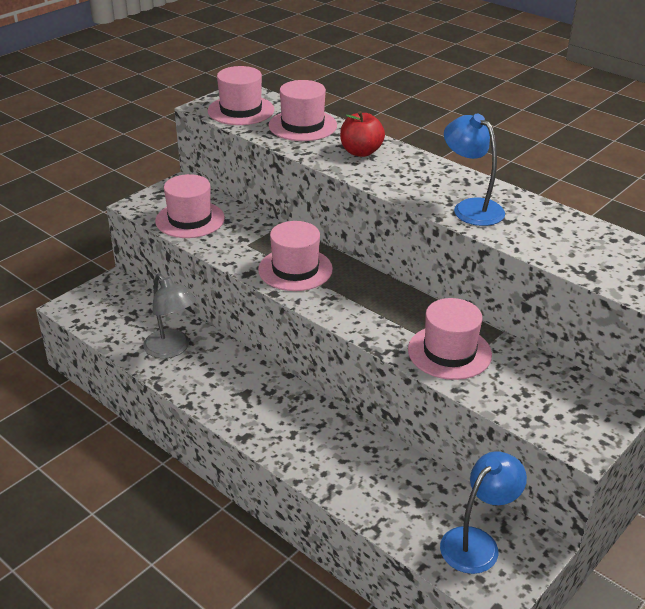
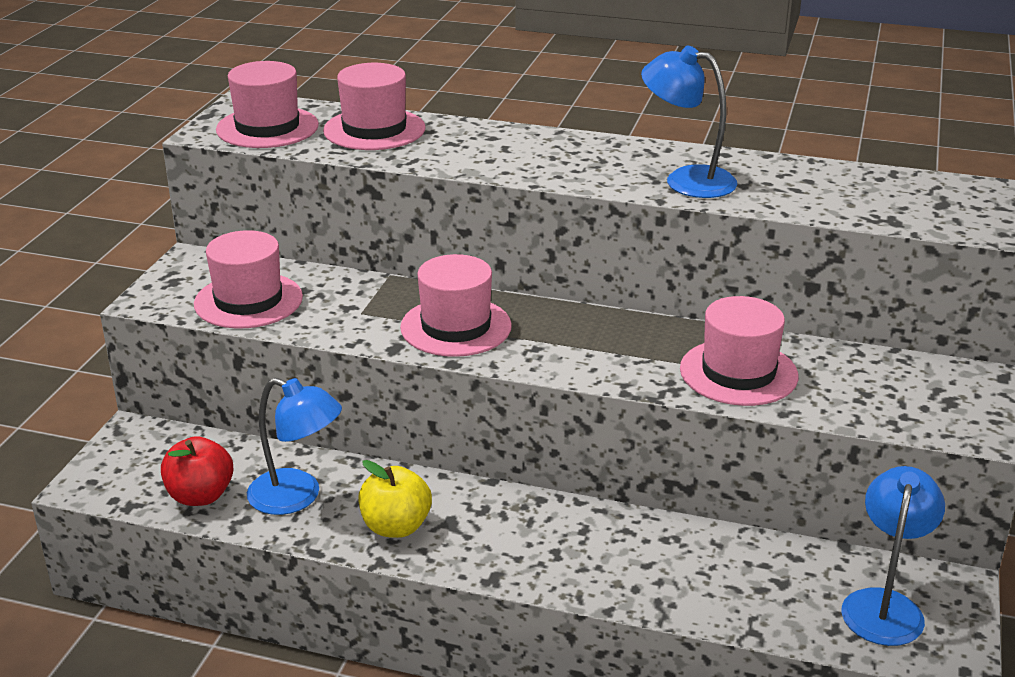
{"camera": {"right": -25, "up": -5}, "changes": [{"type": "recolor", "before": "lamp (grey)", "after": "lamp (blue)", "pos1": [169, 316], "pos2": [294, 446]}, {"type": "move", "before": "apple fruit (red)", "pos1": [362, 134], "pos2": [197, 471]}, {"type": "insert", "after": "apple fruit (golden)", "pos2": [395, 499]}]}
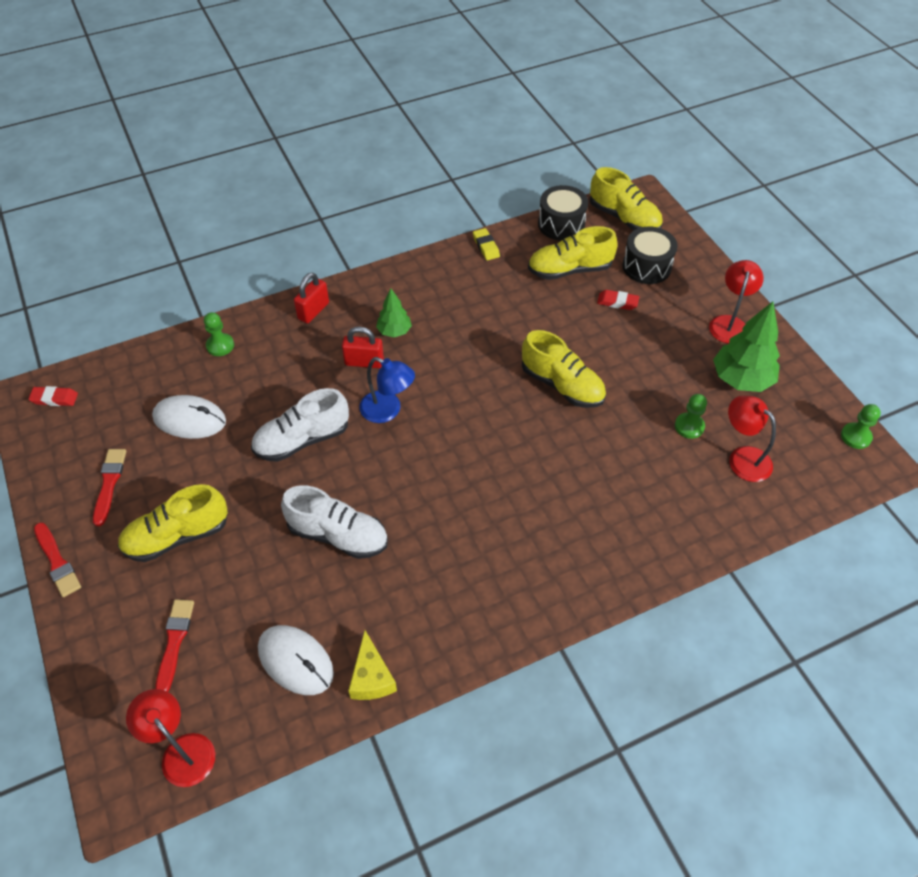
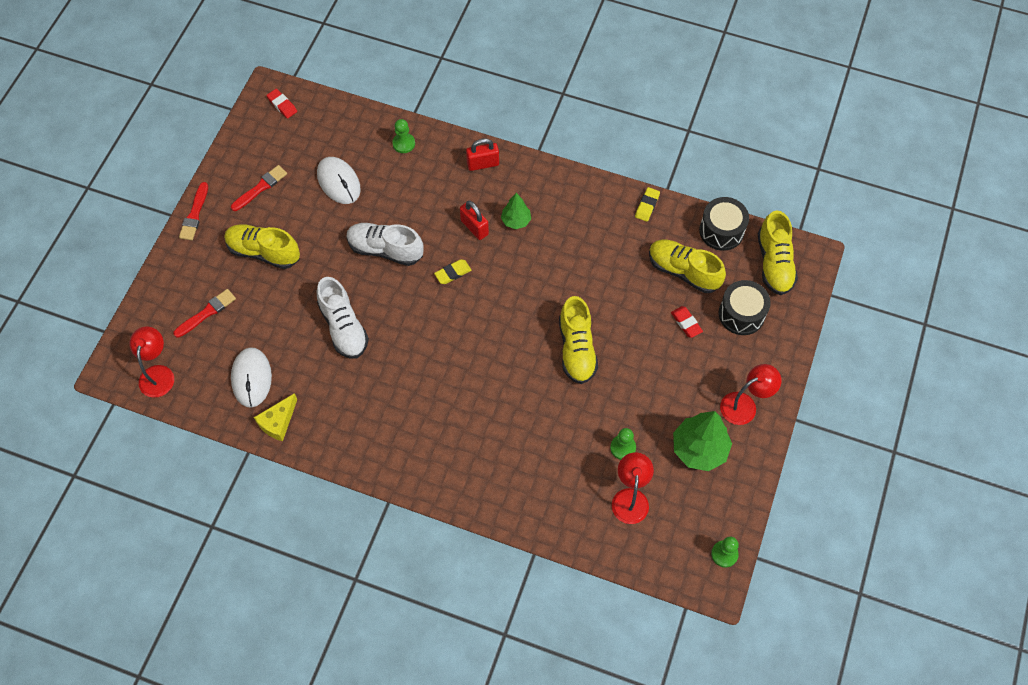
{"camera": {"right": 45, "up": 10}, "changes": [{"type": "replace", "before": "lamp (blue)", "after": "pencil eraser (golden)", "pos1": [387, 390], "pos2": [452, 271]}]}
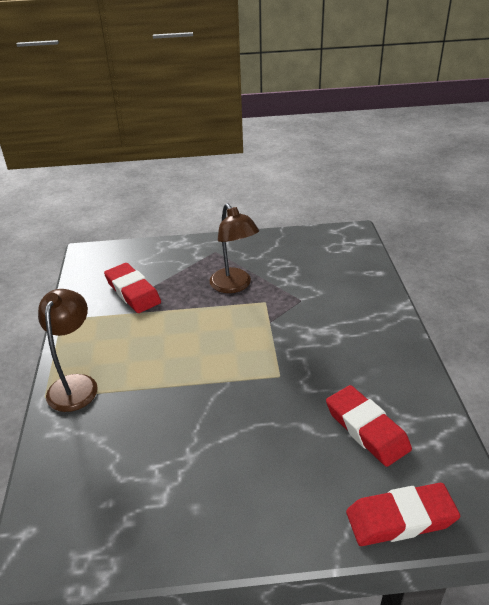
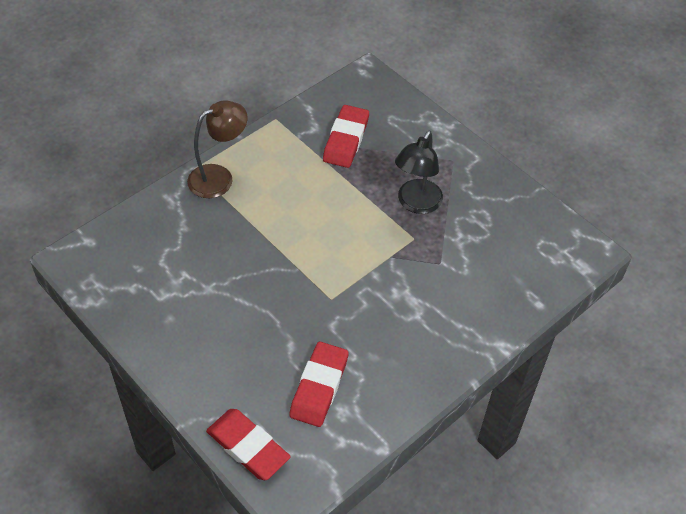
{"camera": {"right": 50, "up": 15}, "changes": [{"type": "recolor", "before": "lamp (russet)", "after": "lamp (black)", "pos1": [234, 248], "pos2": [419, 172]}]}
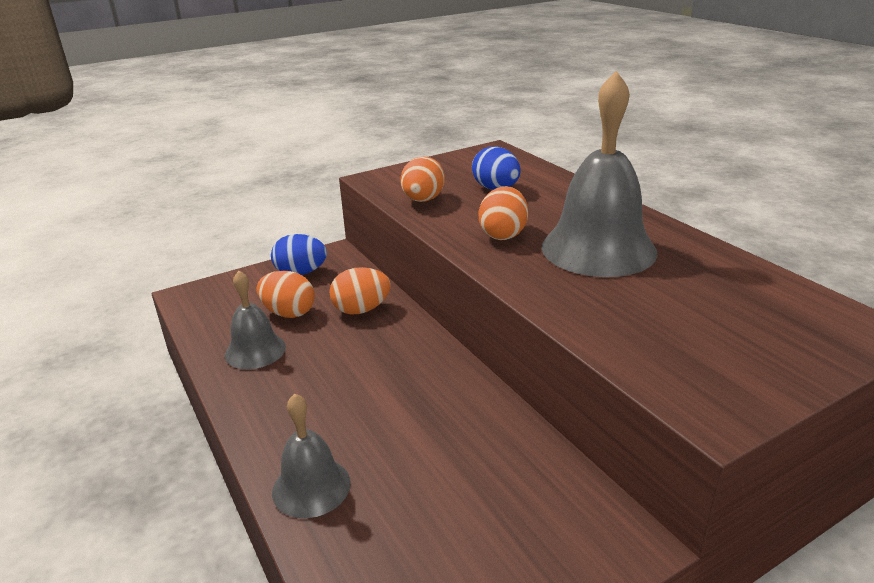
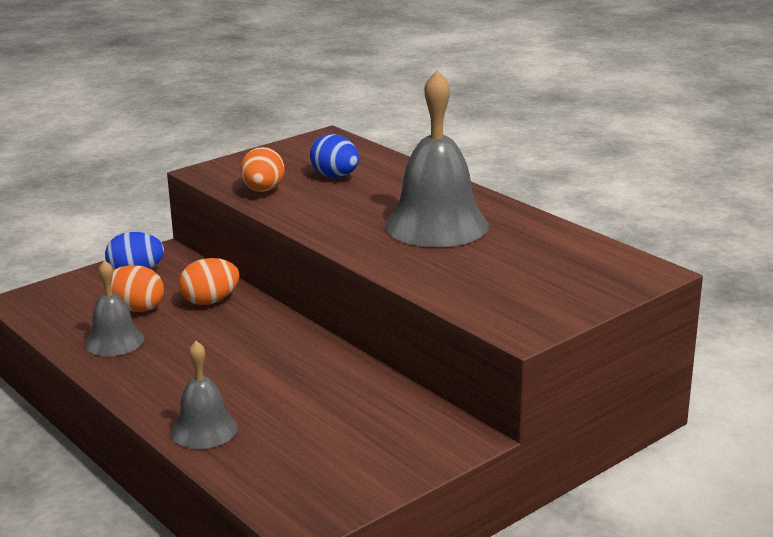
{"camera": {"right": -10, "up": -5}, "changes": [{"type": "delete", "before": "toy egg (orange-coloured)", "pos1": [503, 213]}]}
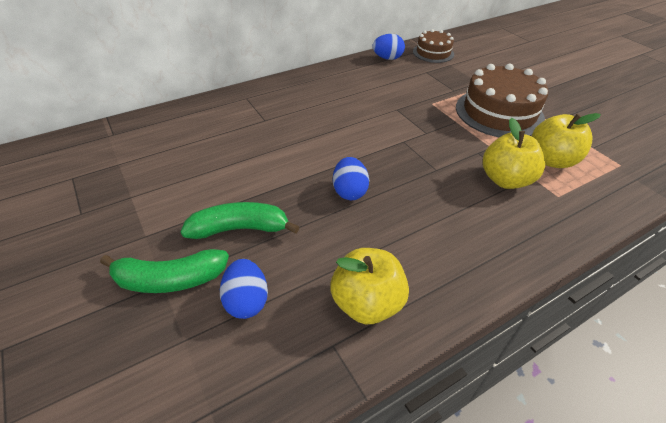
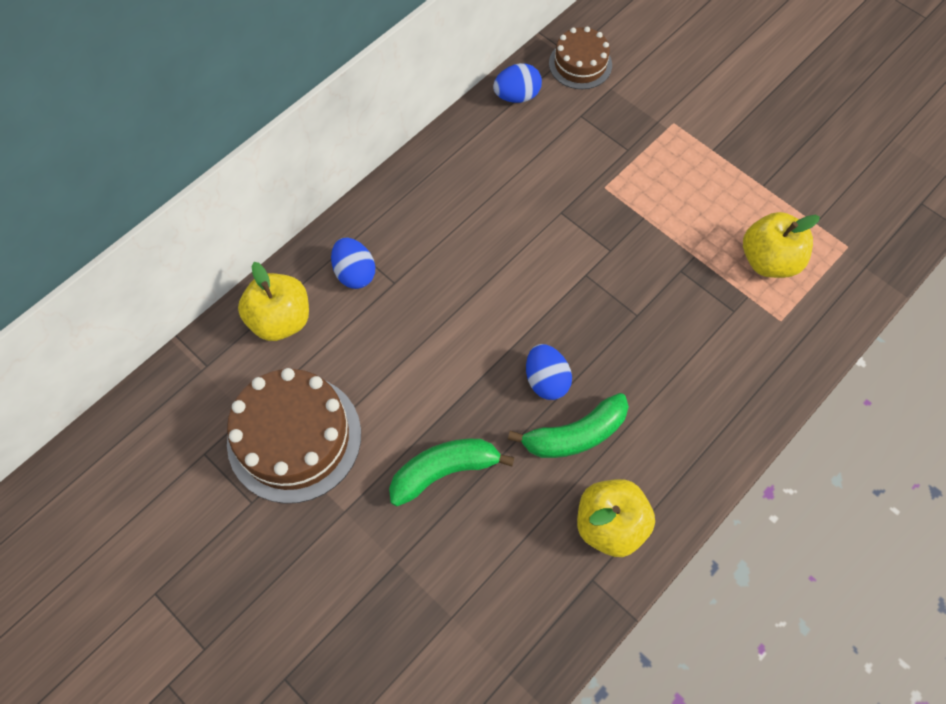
{"camera": {"right": -15, "up": 20}, "changes": [{"type": "move", "before": "banana fruit (green)", "pos1": [164, 271], "pos2": [568, 425]}, {"type": "move", "before": "toy egg (blue)", "pos1": [244, 289], "pos2": [353, 263]}, {"type": "move", "before": "gateau (russet)", "pos1": [502, 100], "pos2": [294, 435]}, {"type": "move", "before": "apple fruit (golden)", "pos1": [514, 153], "pos2": [273, 301]}]}
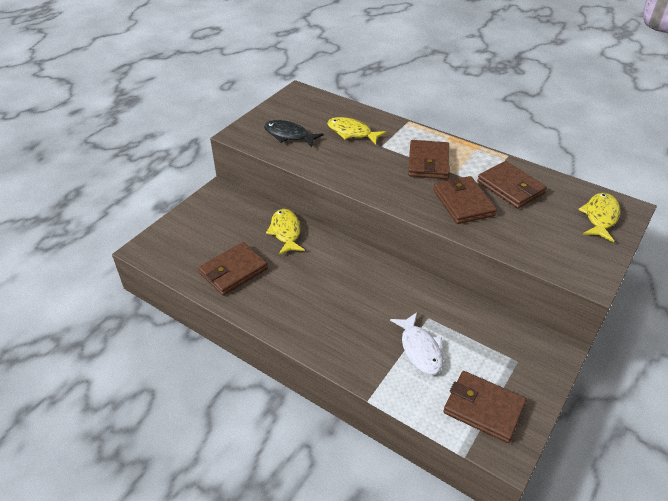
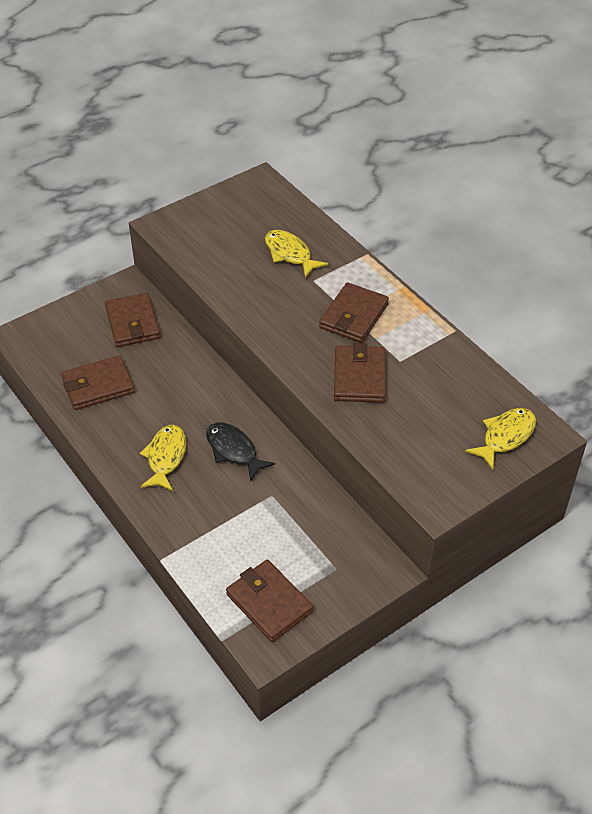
{"camera": {"right": 20, "up": 5}, "changes": [{"type": "move", "before": "fish figure (black)", "pos1": [294, 133], "pos2": [240, 452]}, {"type": "move", "before": "fish figure (golden)", "pos1": [285, 232], "pos2": [163, 458]}, {"type": "delete", "before": "fish figure (pure white)", "pos1": [416, 343]}, {"type": "move", "before": "wallet (russet)", "pos1": [512, 185], "pos2": [133, 320]}]}
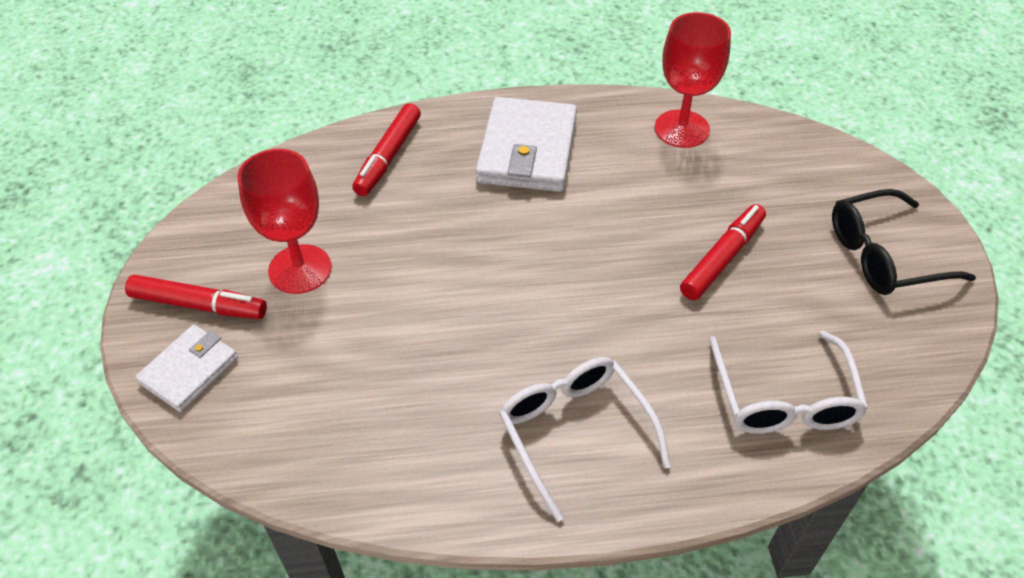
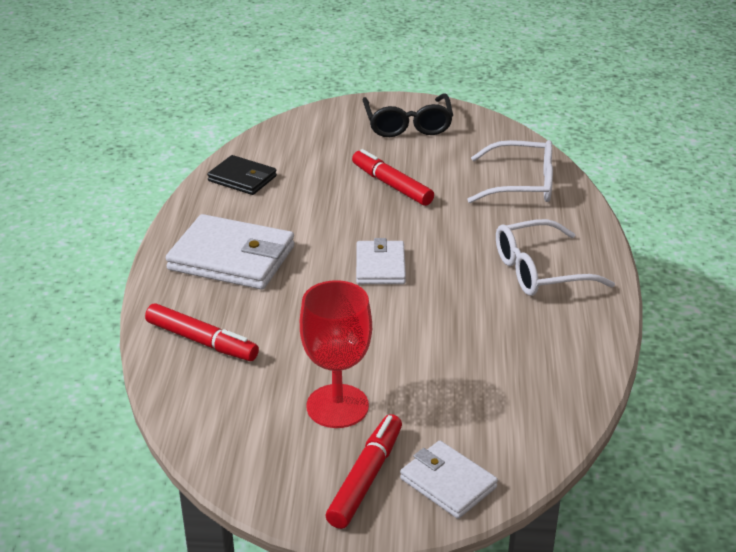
{"camera": {"right": -80, "up": -15}, "changes": [{"type": "replace", "before": "wine glass (red)", "after": "wallet (black)", "pos1": [693, 80], "pos2": [242, 175]}, {"type": "insert", "after": "wallet (pure white)", "pos2": [381, 261]}]}
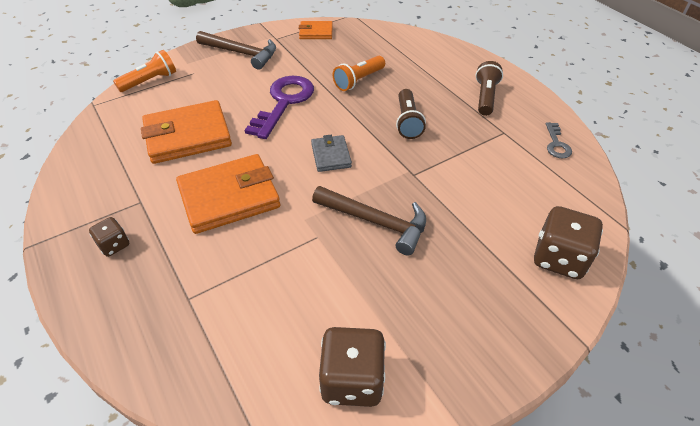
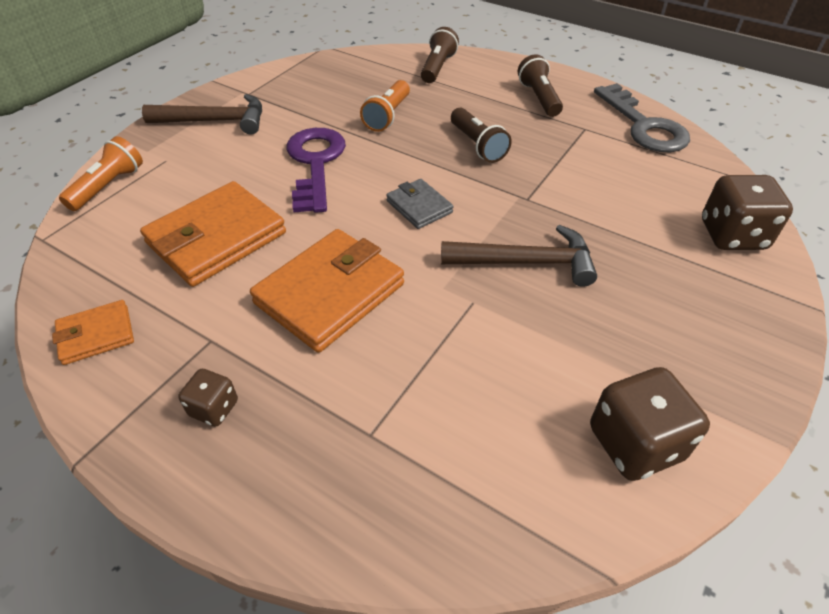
{"camera": {"right": -25, "up": 0}, "changes": [{"type": "move", "before": "wallet (orange-coloured)", "pos1": [315, 30], "pos2": [93, 332]}, {"type": "resize", "before": "key (grey)", "pos1": [559, 140], "pos2": [642, 117], "scale": 2.05}, {"type": "insert", "after": "torch (russet)", "pos2": [440, 55]}]}
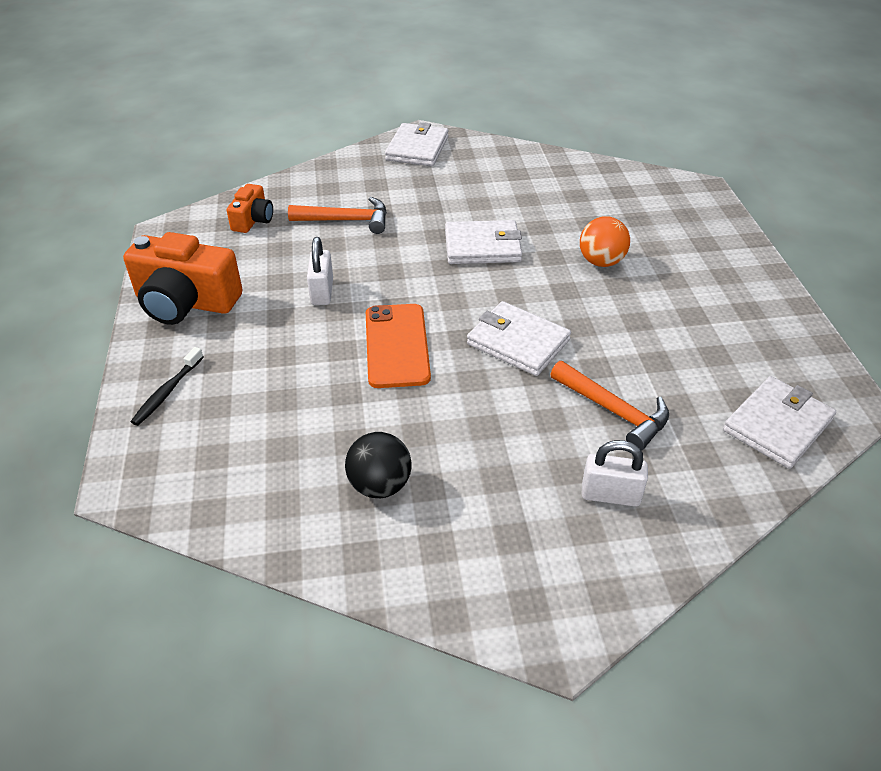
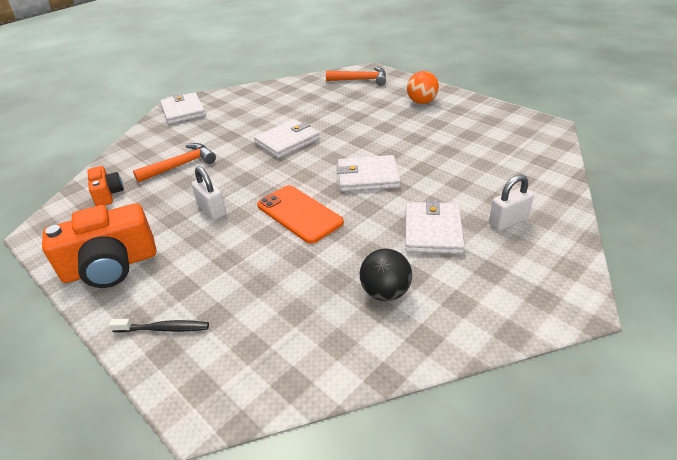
{"camera": {"right": -35, "up": -5}, "changes": [{"type": "rotate", "before": "tooth brush (black)", "pos1": [167, 386], "pos2": [159, 326], "turn": -75}, {"type": "move", "before": "hammer (orange-coloured)", "pos1": [609, 406], "pos2": [356, 76]}, {"type": "move", "before": "play ball (orange-coloured)", "pos1": [605, 241], "pos2": [423, 87]}, {"type": "move", "before": "wallet (pure white)", "pos1": [779, 422], "pos2": [435, 226]}]}
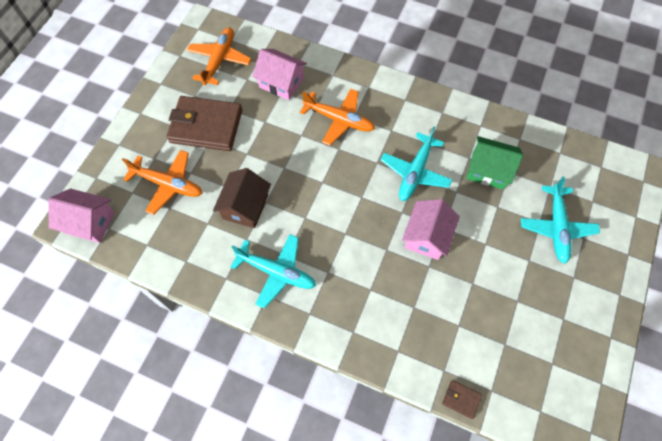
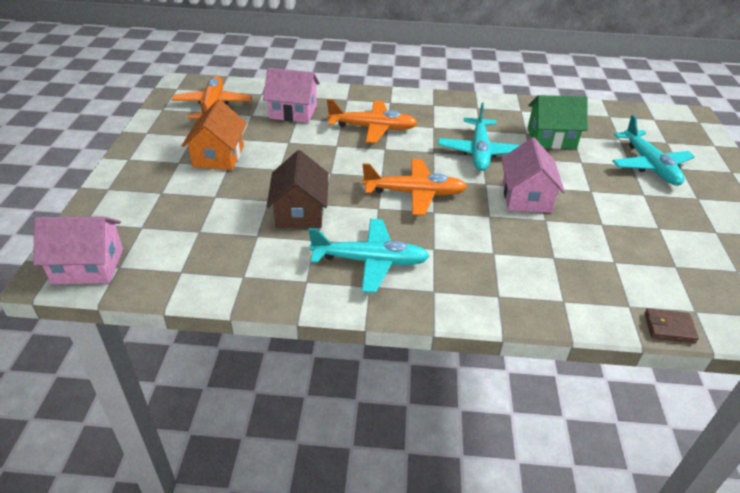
{"camera": {"right": -20, "up": -25}, "changes": [{"type": "move", "before": "plane (orange-coloured)", "pos1": [162, 182], "pos2": [414, 187]}, {"type": "replace", "before": "wallet (russet)", "after": "cottage (orange-coloured)", "pos1": [204, 123], "pos2": [214, 134]}]}
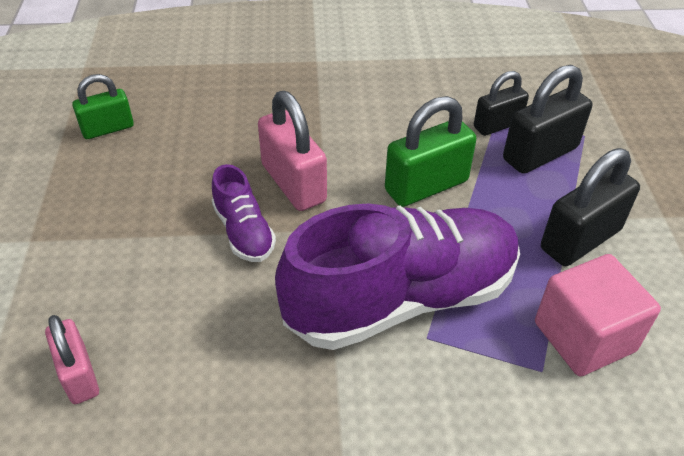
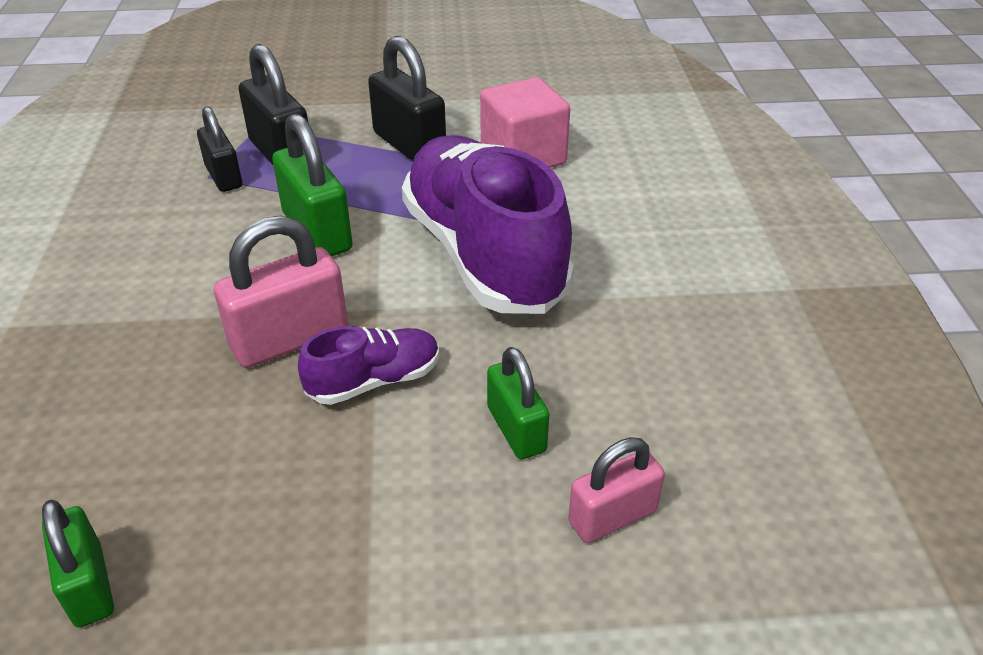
{"camera": {"right": -90, "up": -5}, "changes": [{"type": "insert", "after": "padlock (green)", "pos2": [518, 403]}]}
